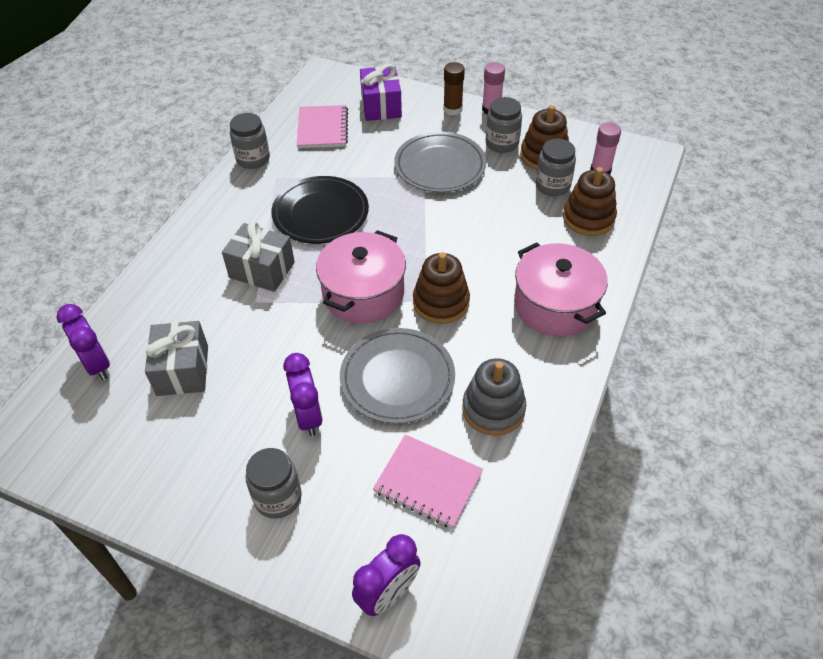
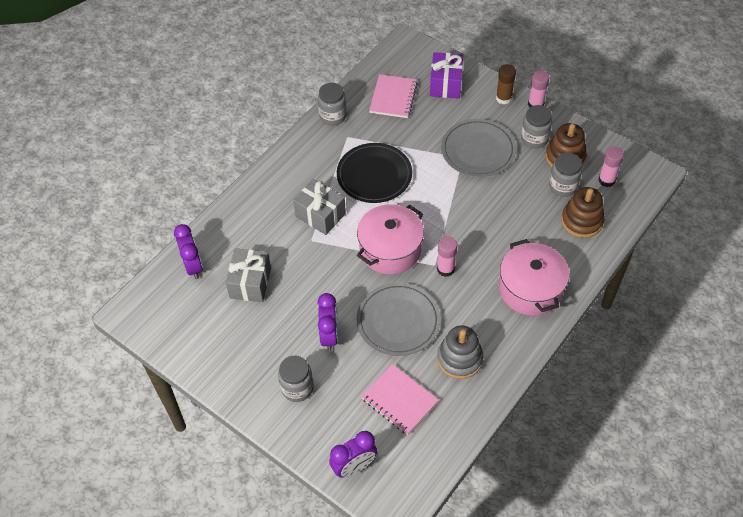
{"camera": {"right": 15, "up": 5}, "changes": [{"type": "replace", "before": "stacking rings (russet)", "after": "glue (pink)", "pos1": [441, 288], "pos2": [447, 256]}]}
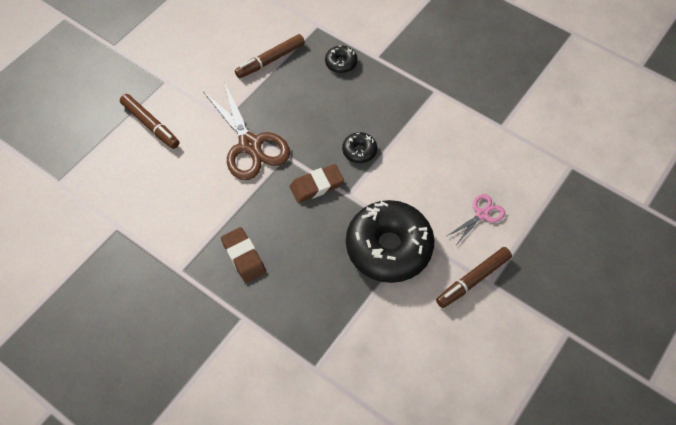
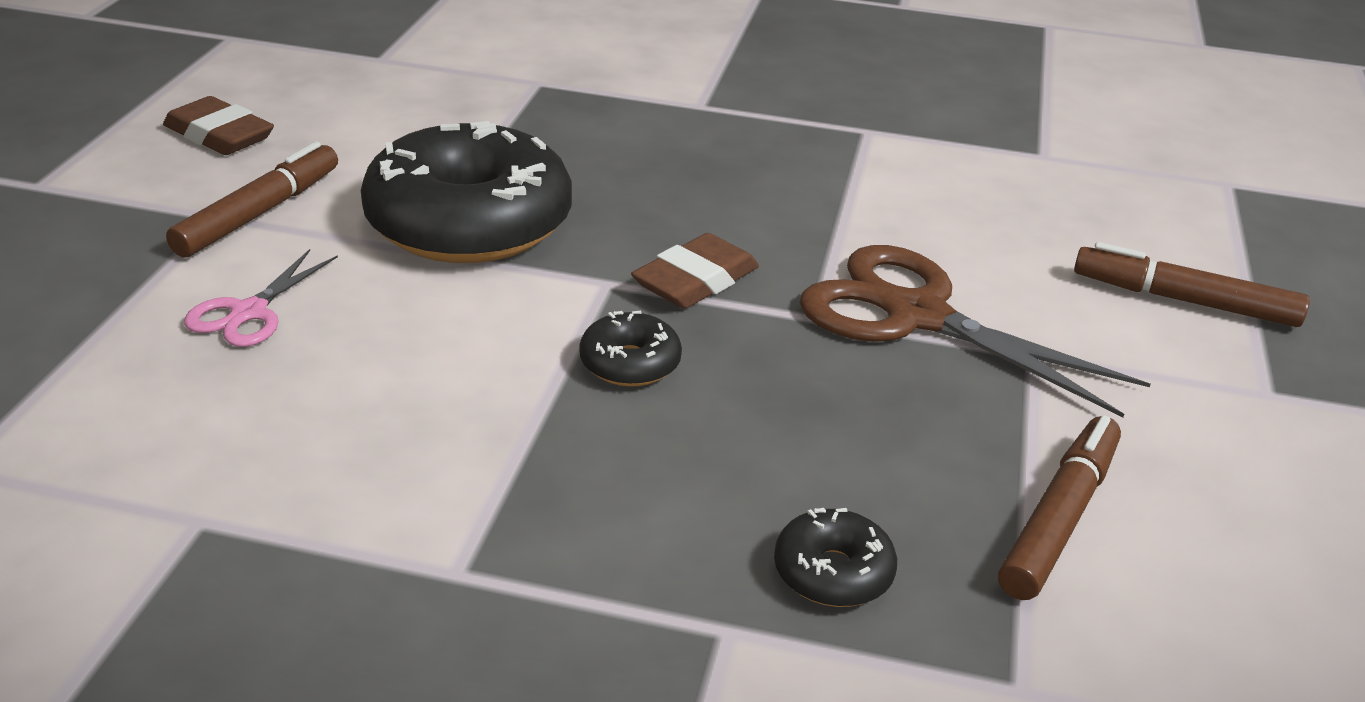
{"camera": {"right": 155, "up": -25}, "changes": [{"type": "move", "before": "pencil eraser (russet)", "pos1": [243, 255], "pos2": [218, 125]}]}
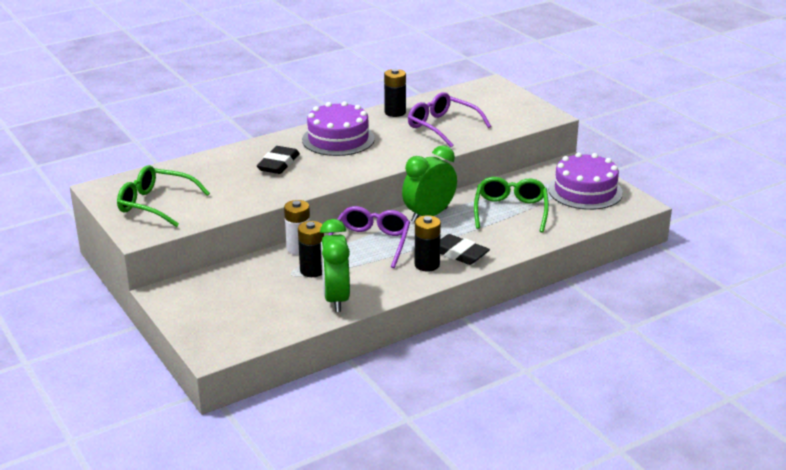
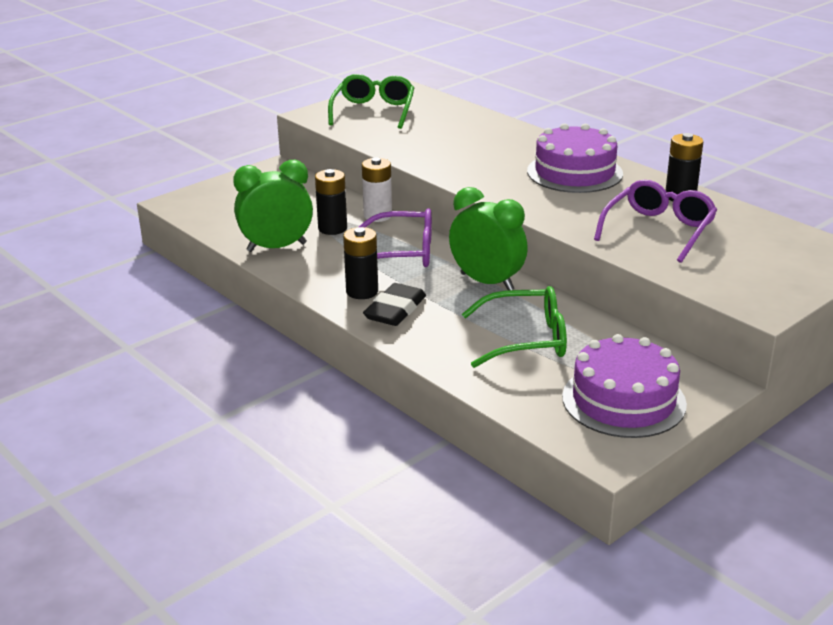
{"camera": {"right": 80, "up": 0}, "changes": [{"type": "delete", "before": "pencil eraser (black)", "pos1": [278, 160]}]}
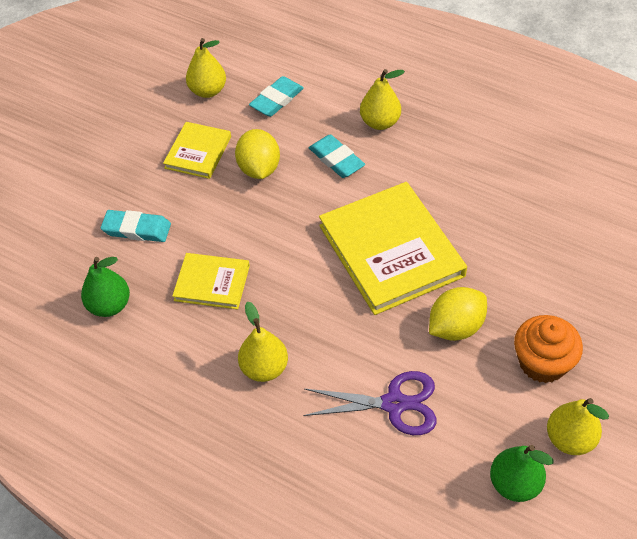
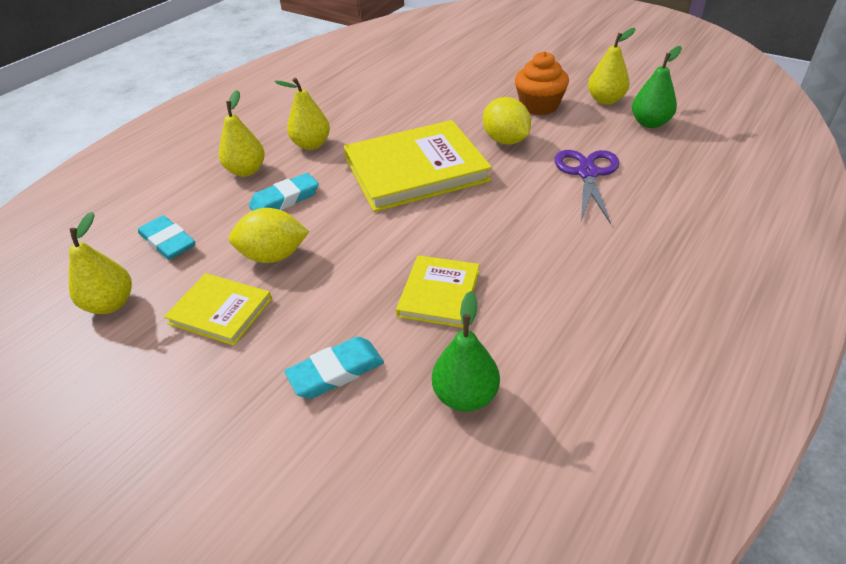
{"camera": {"right": -85, "up": -10}, "changes": [{"type": "rotate", "before": "pencil eraser (aqua)", "pos1": [136, 226], "pos2": [334, 367], "turn": 45}, {"type": "move", "before": "pear fruit (golden)", "pos1": [263, 341], "pos2": [302, 114]}]}
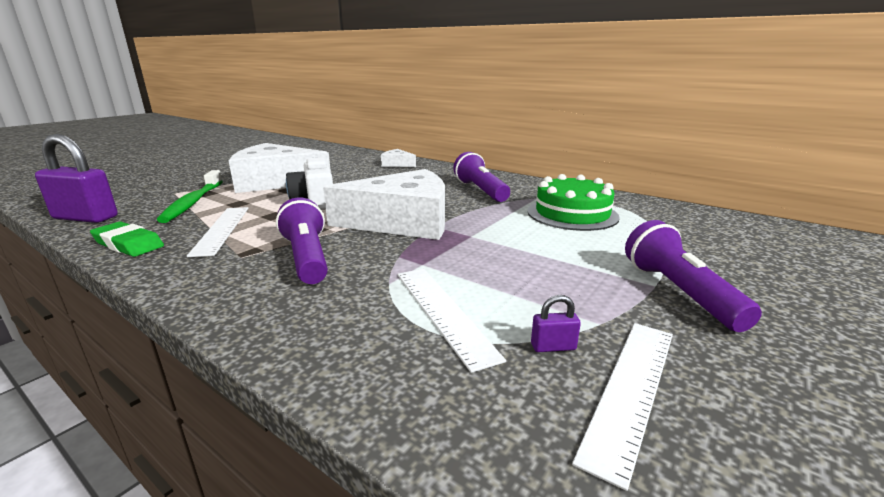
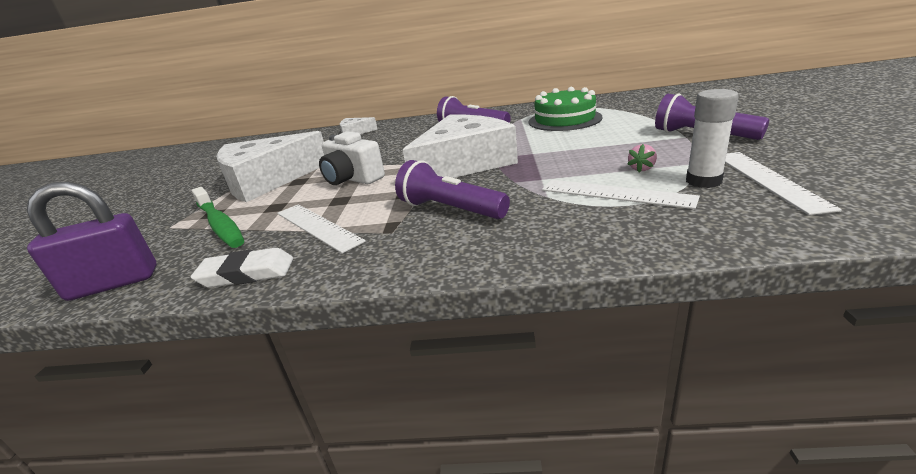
{"camera": {"right": -30, "up": 5}, "changes": [{"type": "recolor", "before": "pencil eraser (green)", "after": "pencil eraser (pure white)", "pos1": [127, 239], "pos2": [242, 268]}, {"type": "replace", "before": "padlock (violet)", "after": "glue (pure white)", "pos1": [556, 323], "pos2": [712, 138]}, {"type": "insert", "after": "strawberry (pink)", "pos2": [642, 158]}]}
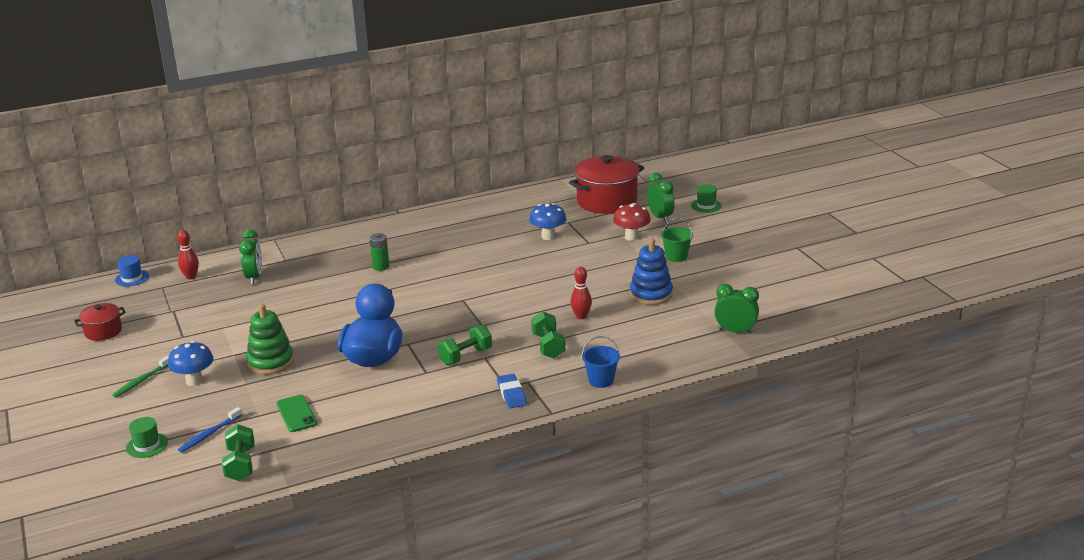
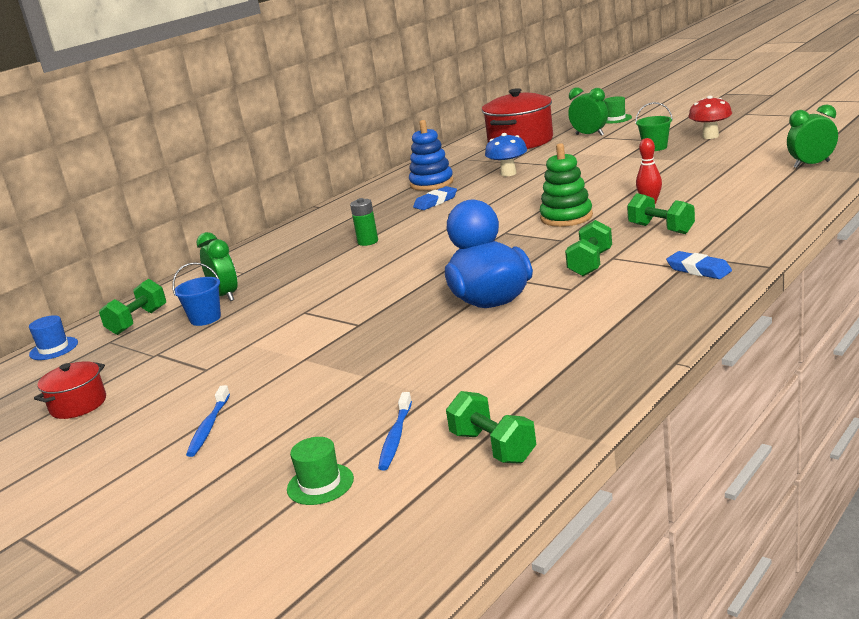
{"camera": {"right": -25, "up": -5}, "changes": [{"type": "recolor", "before": "tooth brush (green)", "after": "tooth brush (blue)", "pos1": [140, 377], "pos2": [208, 421]}, {"type": "delete", "before": "mushroom (blue)", "pos1": [191, 363]}, {"type": "replace", "before": "tenpin (red)", "after": "free weight (green)", "pos1": [188, 254], "pos2": [132, 307]}, {"type": "move", "before": "stacking rings (green)", "pos1": [270, 339], "pos2": [566, 185]}, {"type": "delete", "before": "smartphone (green)", "pos1": [296, 413]}, {"type": "move", "before": "bucket (blue)", "pos1": [600, 362], "pos2": [196, 294]}, {"type": "move", "before": "mushroom (red)", "pos1": [632, 222], "pos2": [710, 117]}, {"type": "move", "before": "stacking rings (blue)", "pos1": [651, 271], "pos2": [431, 155]}, {"type": "insert", "after": "pencil eraser (blue)", "pos2": [435, 198]}]}
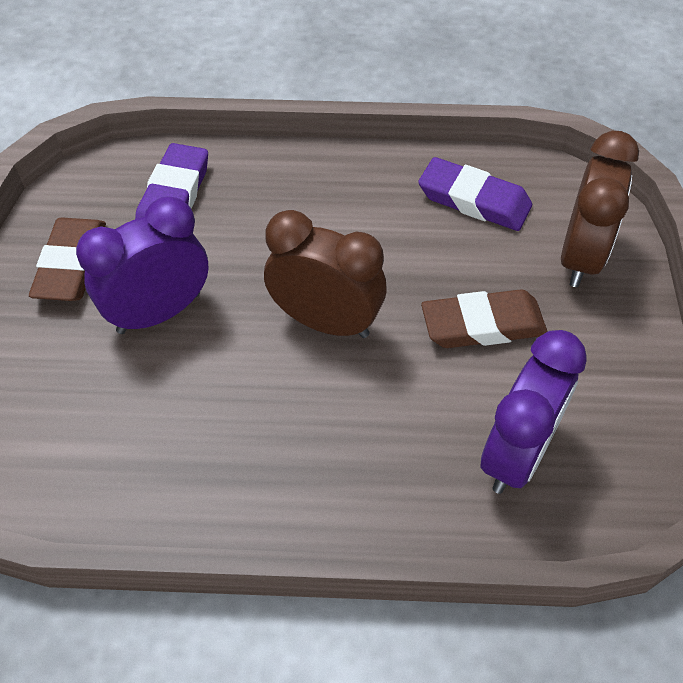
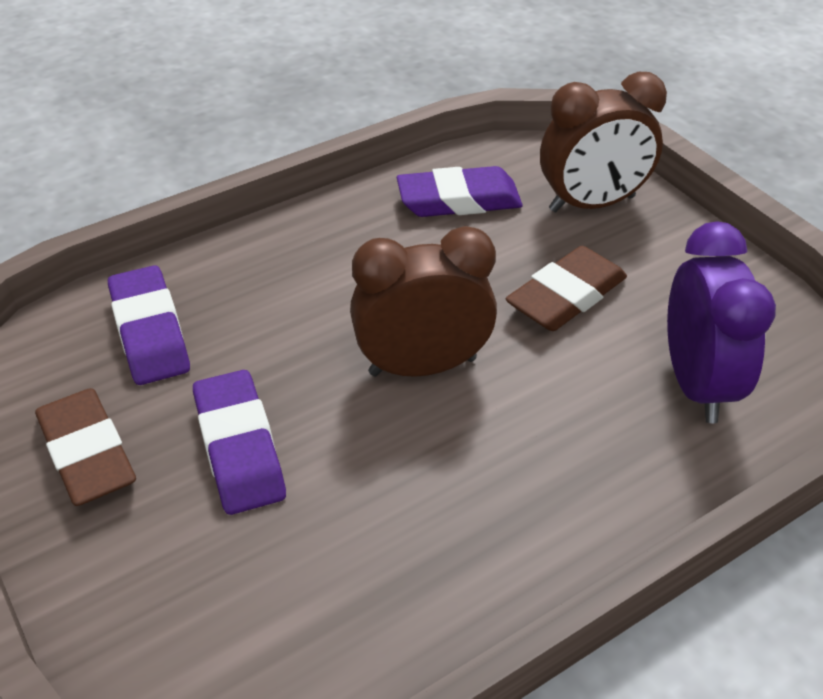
{"camera": {"right": -35, "up": -10}, "changes": [{"type": "replace", "before": "alarm clock (violet)", "after": "pencil eraser (violet)", "pos1": [142, 265], "pos2": [239, 442]}, {"type": "rotate", "before": "alarm clock (russet)", "pos1": [600, 208], "pos2": [603, 142], "turn": 90}]}
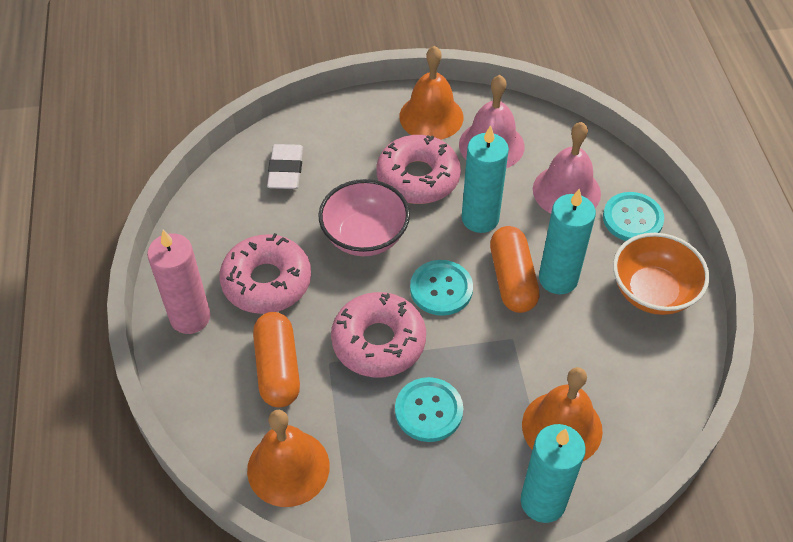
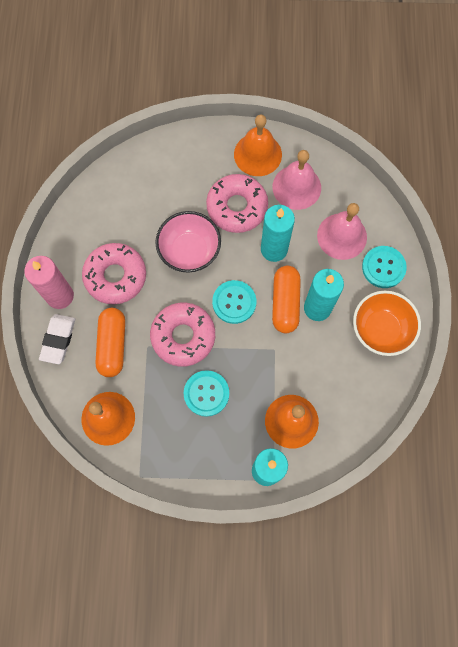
{"camera": {"right": 10, "up": 20}, "changes": [{"type": "move", "before": "pencil eraser (pure white)", "pos1": [285, 166], "pos2": [57, 339]}]}
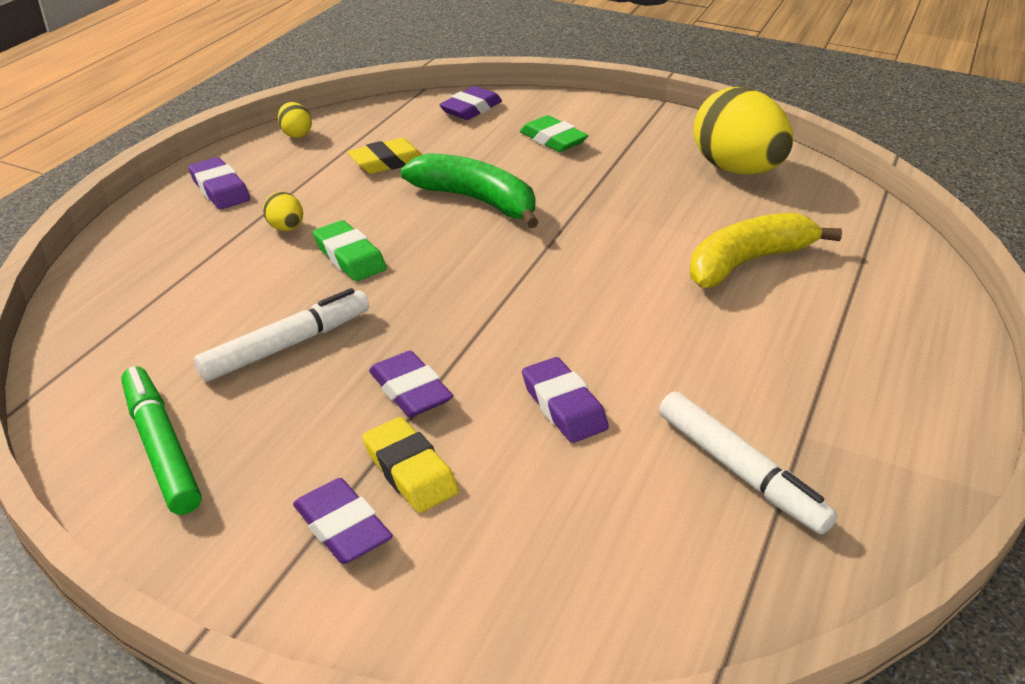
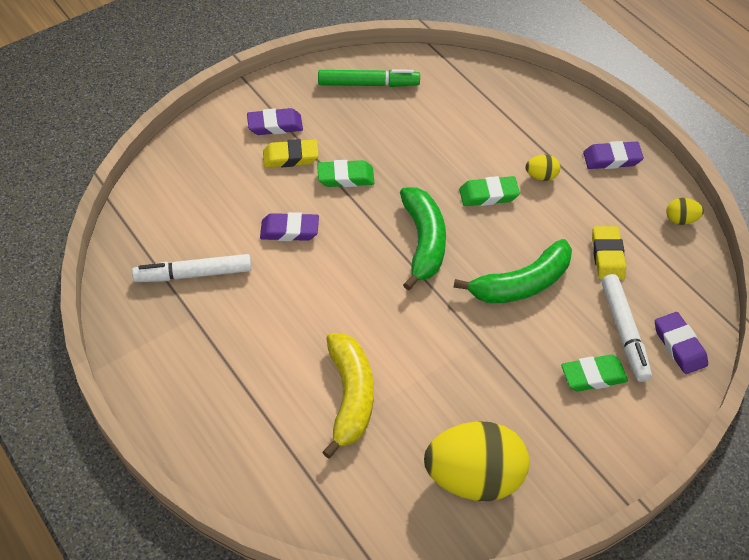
{"camera": {"right": 120, "up": 15}, "changes": [{"type": "move", "before": "felt pen (pure white)", "pos1": [281, 335], "pos2": [626, 328]}, {"type": "recolor", "before": "pencil eraser (violet)", "after": "pencil eraser (green)", "pos1": [411, 384], "pos2": [345, 173]}, {"type": "insert", "after": "banana fruit (green)", "pos2": [423, 238]}]}
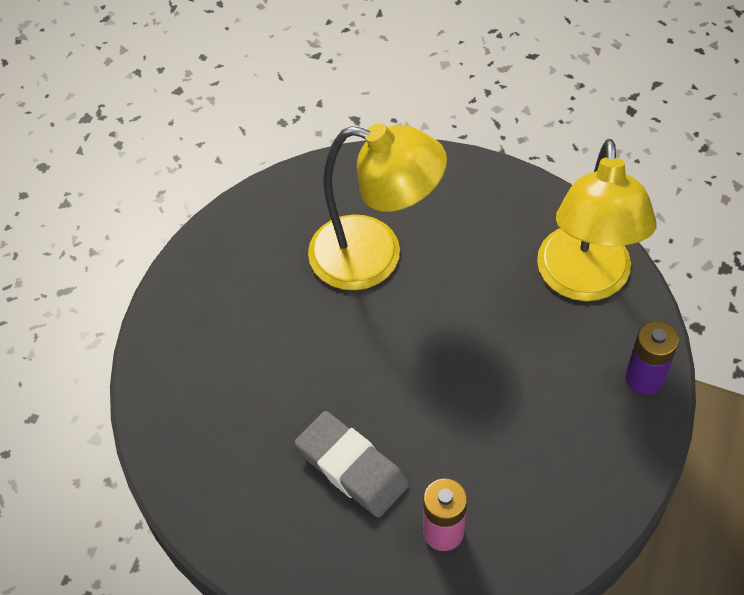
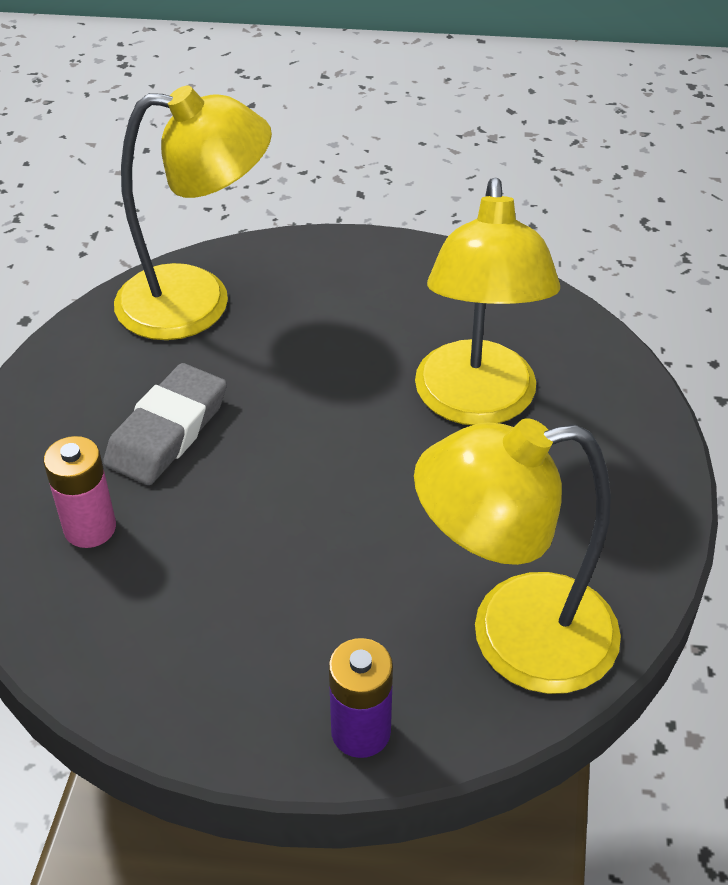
{"camera": {"right": 75, "up": -10}, "changes": [{"type": "insert", "after": "lamp (golden)", "pos2": [193, 213]}]}
